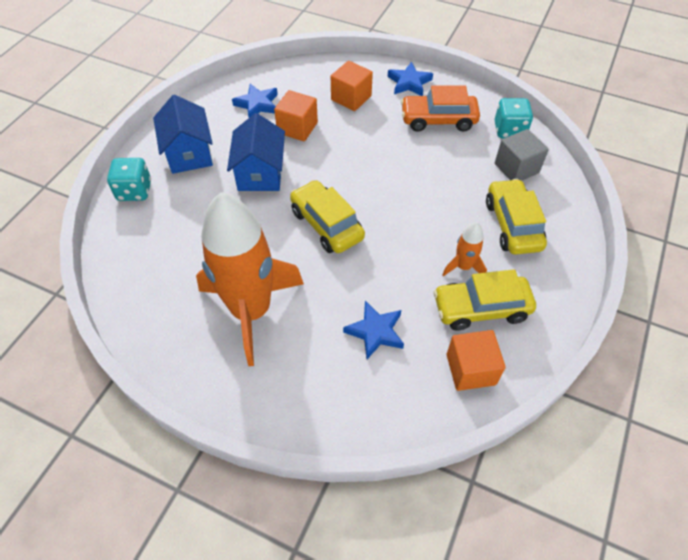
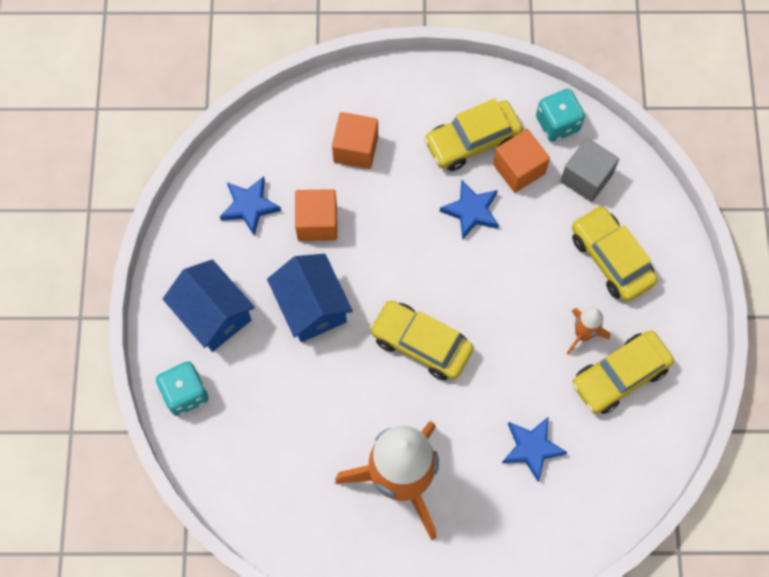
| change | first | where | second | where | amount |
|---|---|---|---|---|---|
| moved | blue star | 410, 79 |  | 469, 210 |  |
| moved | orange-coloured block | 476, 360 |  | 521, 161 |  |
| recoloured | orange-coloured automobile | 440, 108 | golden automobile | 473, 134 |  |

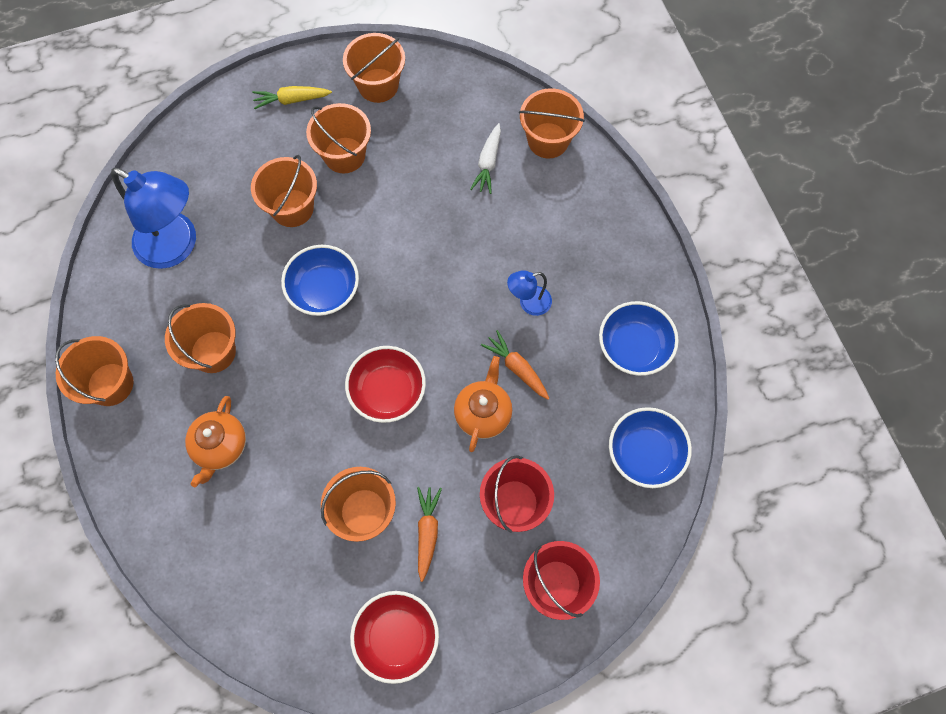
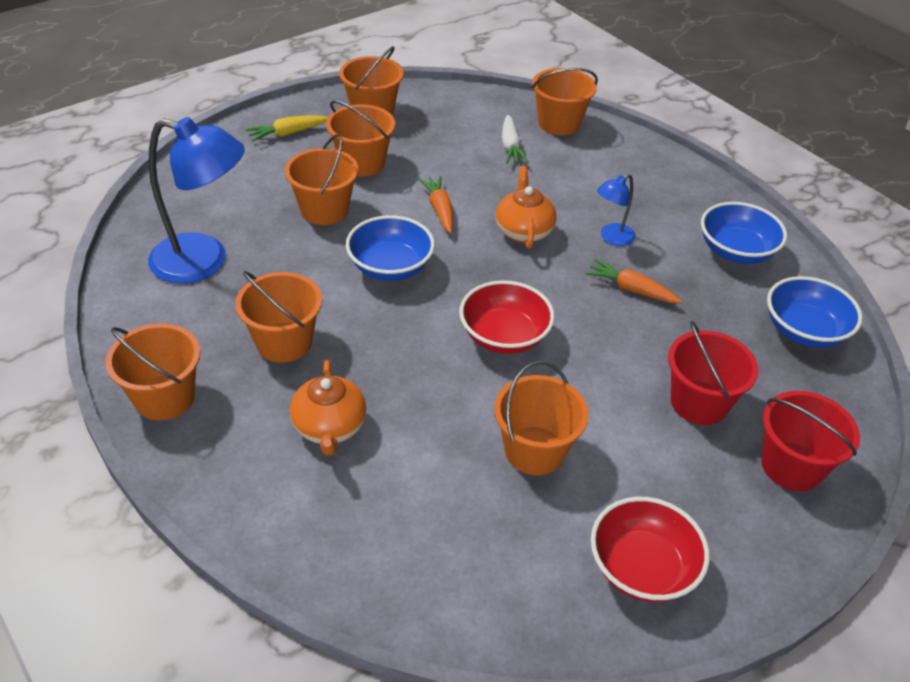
| change | first | where | second | where | amount |
|---|---|---|---|---|---|
| moved | orange-coloured carrot | 429, 534 |  | 435, 205 |  |
| moved | orange-coloured teapot | 483, 404 |  | 526, 207 |  |

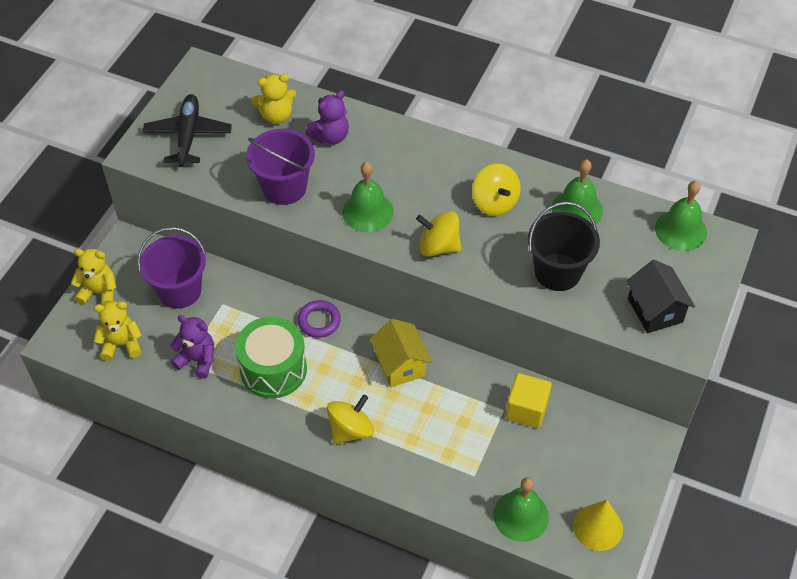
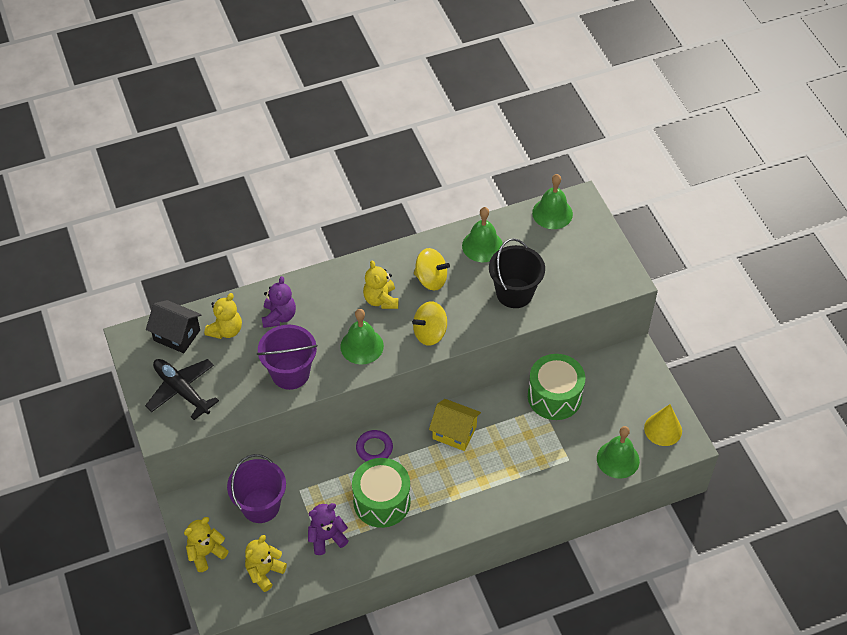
| change | first | where | second | where | amount |
|---|---|---|---|---|---|
| removed | golden toy top | 350, 419 |  |  |  |
| added |  |  | golden teddy | 380, 284 |  |
| moved | jet-black cottage | 660, 296 |  | 174, 326 |  |
| replaced | golden block | 528, 400 | emerald drum | 556, 387 |  |

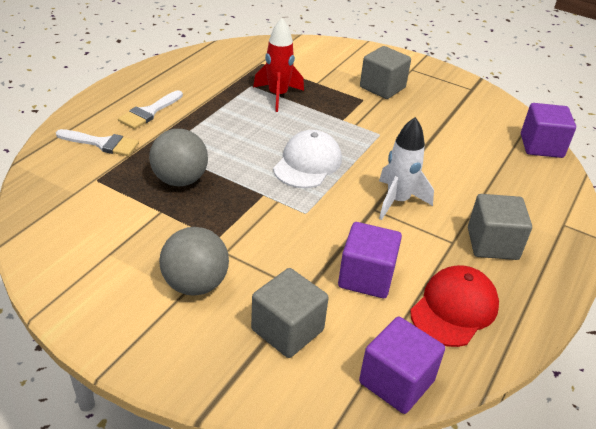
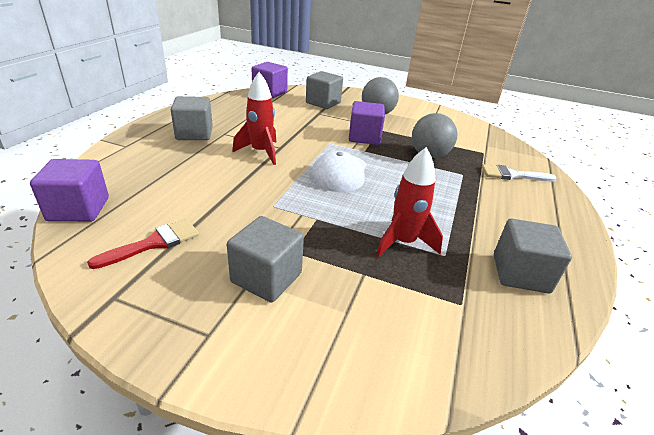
| change | first | where | second | where | amount |
|---|---|---|---|---|---|
| removed | white paint brush | 150, 109 |  |  |  |
| removed | crimson cap | 454, 306 |  |  |  |
| added |  |  | crimson paint brush | 143, 244 |  |
| added |  |  | grey block | 533, 256 |  |
| moved | purple block | 370, 260 |  | 367, 123 |  |
| recoloured | white rocket | 406, 168 | crimson rocket | 254, 118 |  |

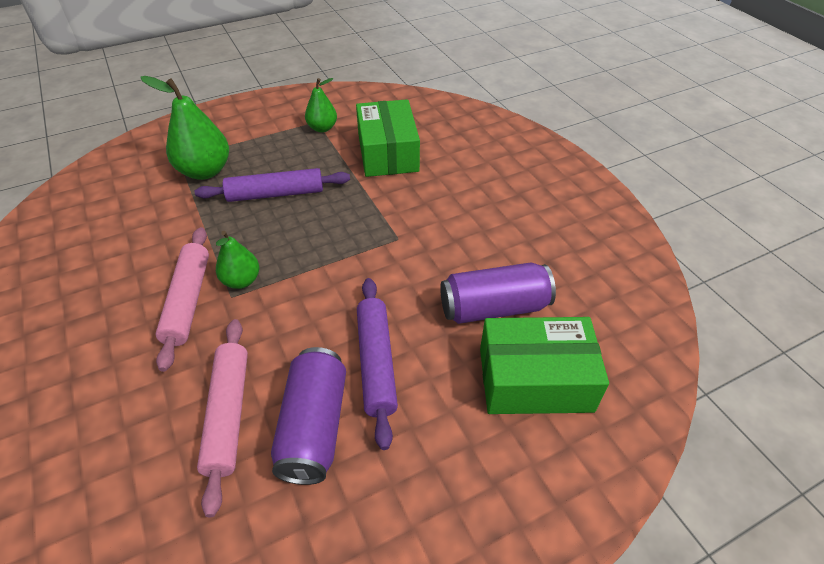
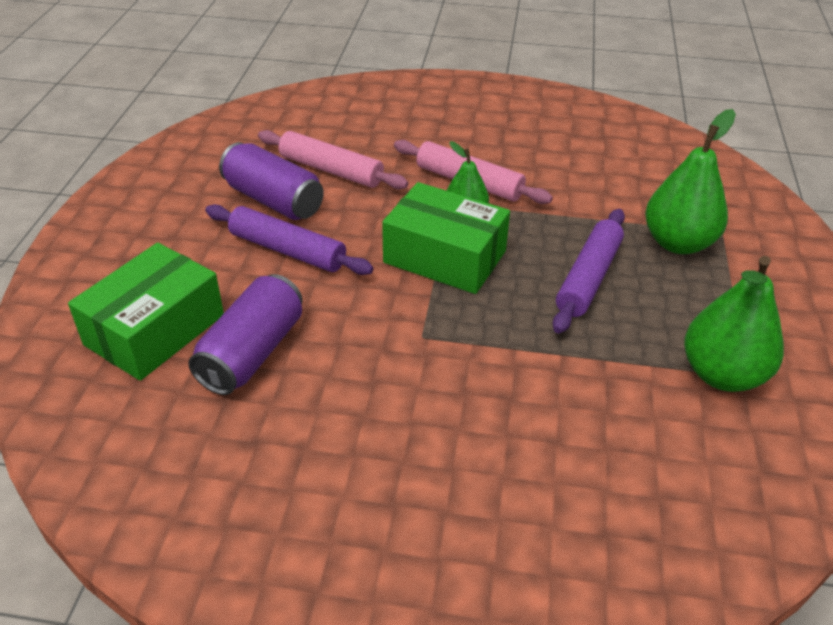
| change | first | where | second | where | amount |
|---|---|---|---|---|---|
| moved | emerald box | 388, 138 |  | 446, 238 |  |
| resized | emerald toy pear | 321, 105 |  | 734, 324 | x1.69 |

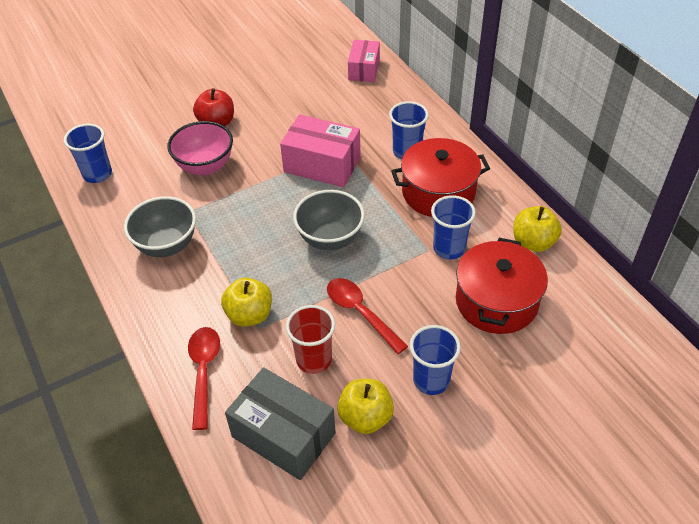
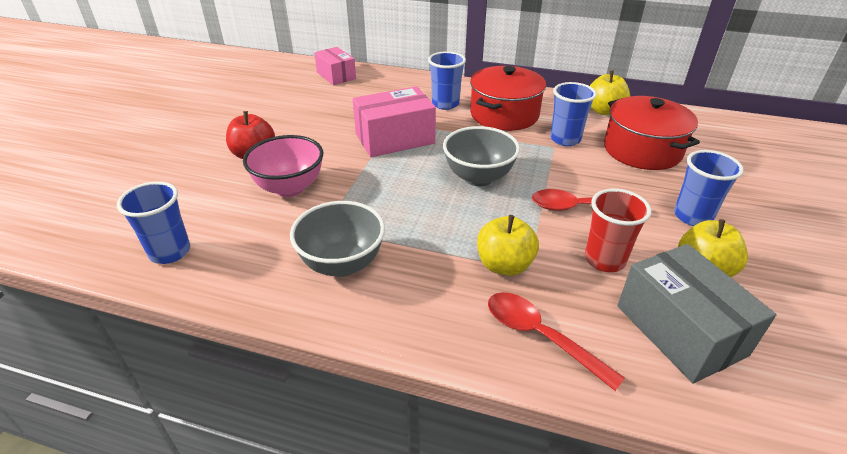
| change | first | where | second | where | amount |
|---|---|---|---|---|---|
| turned | grey box | 280, 423 |  | 697, 314 | 75 degrees clockwise |

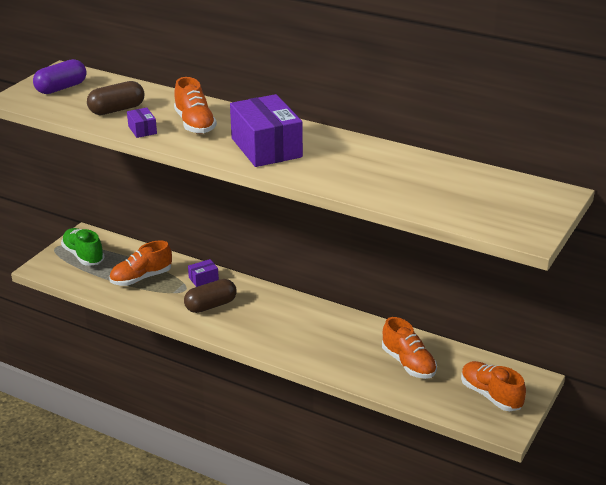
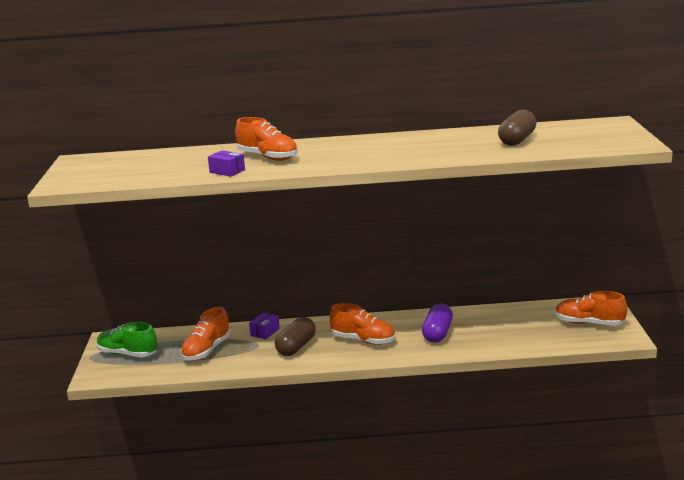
| change | first | where | second | where | amount |
|---|---|---|---|---|---|
| removed | purple box | 266, 130 |  |  |  |
| moved | purple capsule | 60, 76 |  | 437, 323 |  |
| moved | dark brown capsule | 115, 98 |  | 517, 128 |  |
| moved | orange-coloured lace-up shoe | 409, 348 |  | 362, 324 |  |

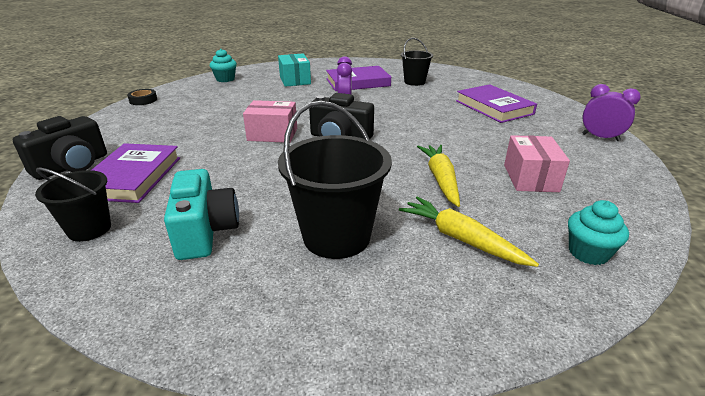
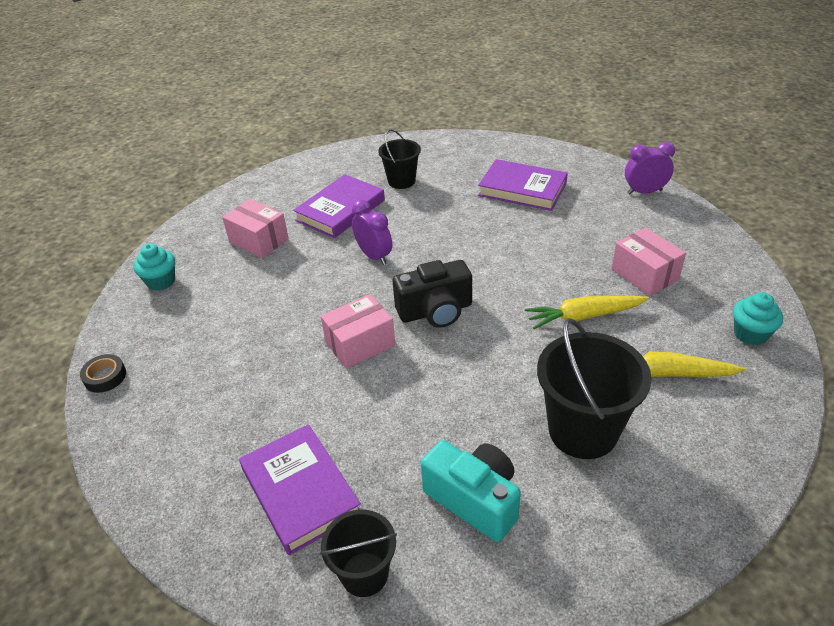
| change | first | where | second | where | amount |
|---|---|---|---|---|---|
| removed | jet-black camera | 60, 148 |  |  |  |
| recoloured | aqua box | 294, 70 | rose-pink box | 255, 228 |  |
| turned | golden carrot | 438, 176 |  | 587, 312 | 60 degrees counterclockwise |

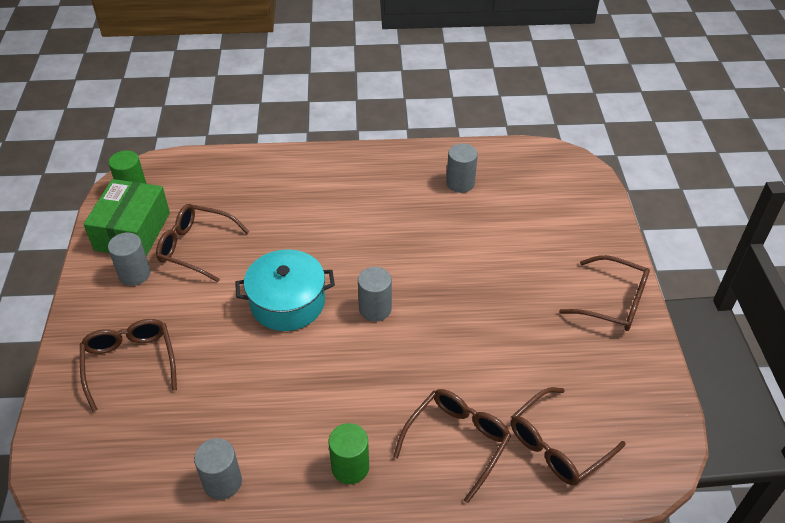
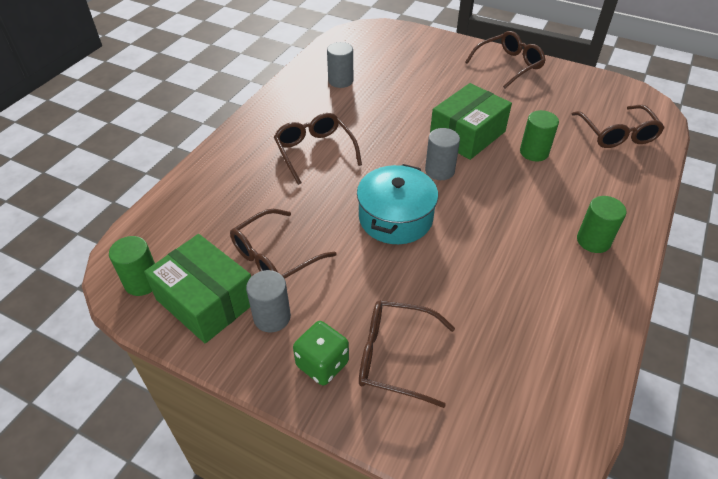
| change | first | where | second | where | amount |
|---|---|---|---|---|---|
| removed | grey cylinder | 218, 469 |  |  |  |
| added |  |  | emerald game die | 321, 353 |  |
| added |  |  | emerald box | 471, 121 |  |
| added |  |  | emerald cylinder | 539, 135 |  |
| moved | dark brown glasses | 452, 446 |  | 318, 149 |  |

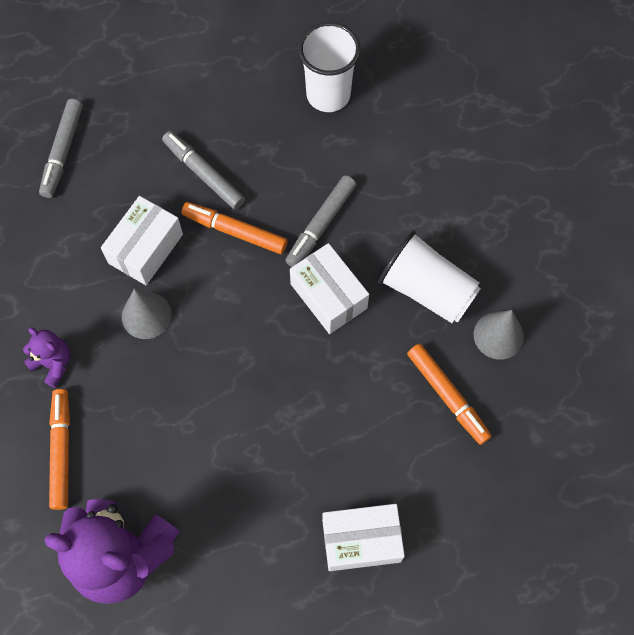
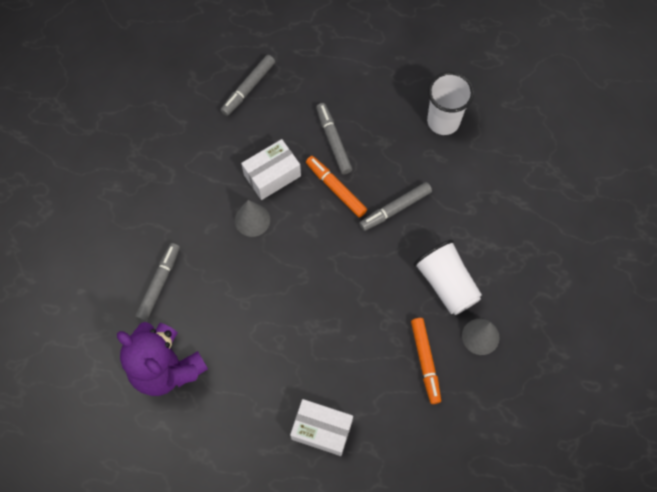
| change | first | where | second | where | amount |
|---|---|---|---|---|---|
| removed | purple teddy | 46, 357 |  |  |  |
| removed | white box | 329, 288 |  |  |  |
| recoloured | orange-coloured marker | 59, 449 | grey marker | 157, 282 |  |

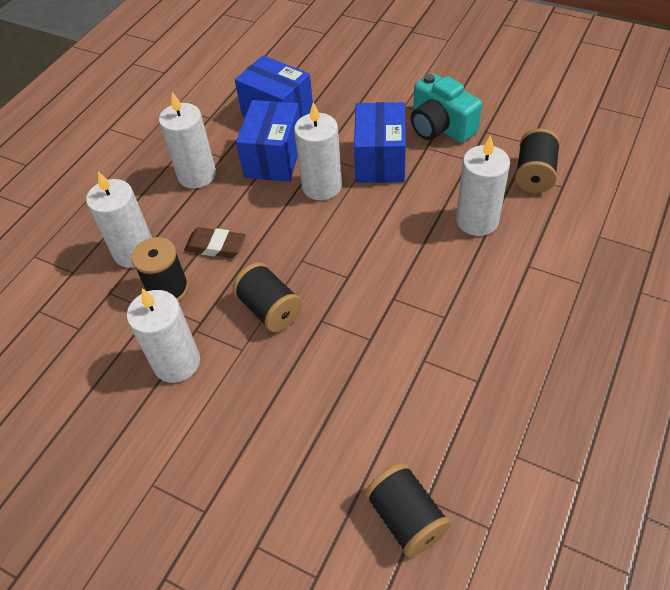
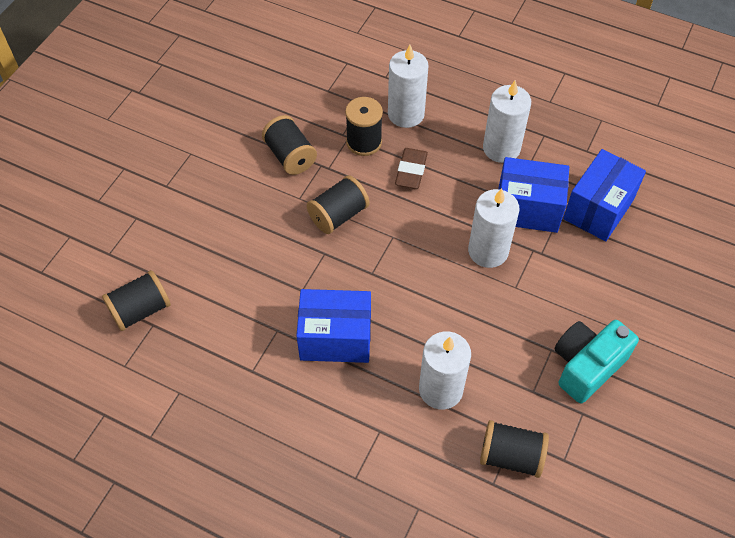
| change | first | where | second | where | amount |
|---|---|---|---|---|---|
| moved | blue box | 380, 142 |  | 333, 326 |  |
| replaced | white pillar candle | 163, 335 | jet-black reel of thread | 289, 145 |  |

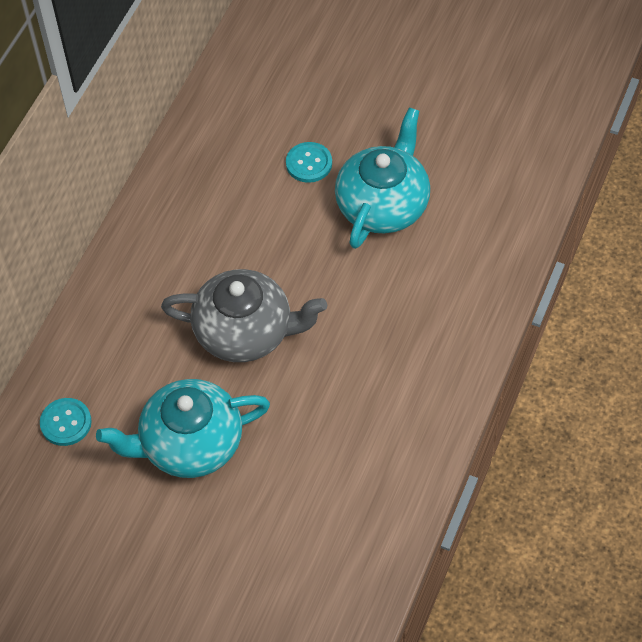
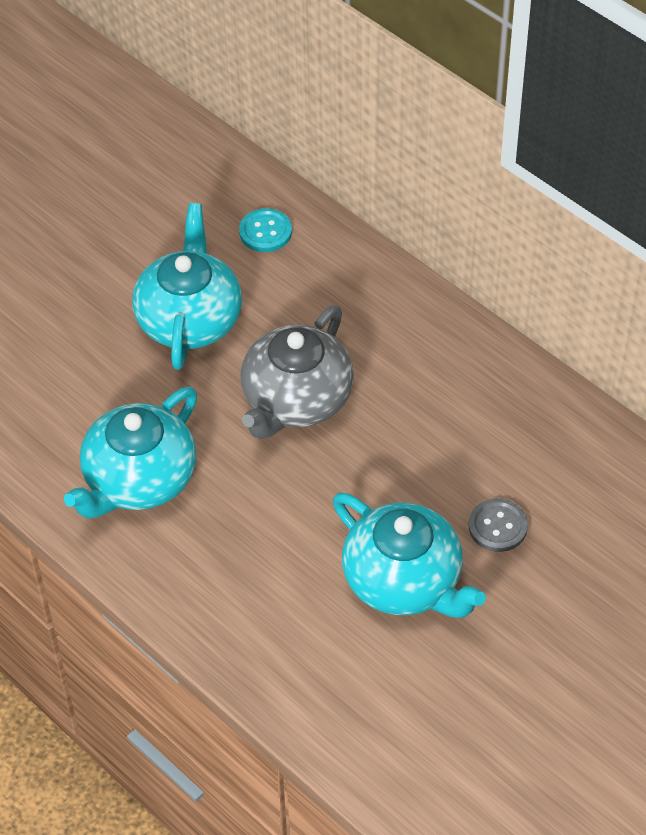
| change | first | where | second | where | amount |
|---|---|---|---|---|---|
| added |  |  | aqua teapot | 130, 453 |  |
| recoloured | aqua shirt button | 309, 162 | grey shirt button | 498, 525 |  |

